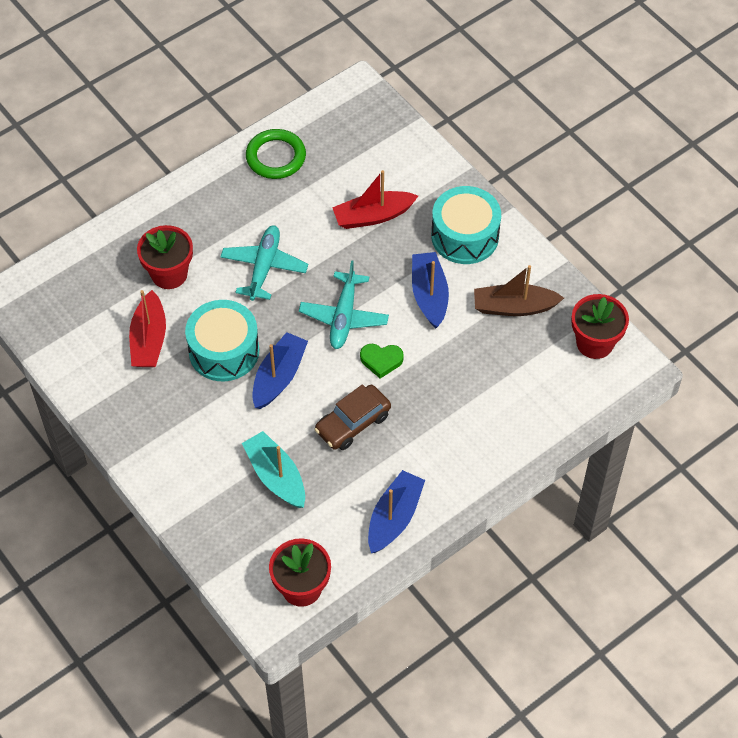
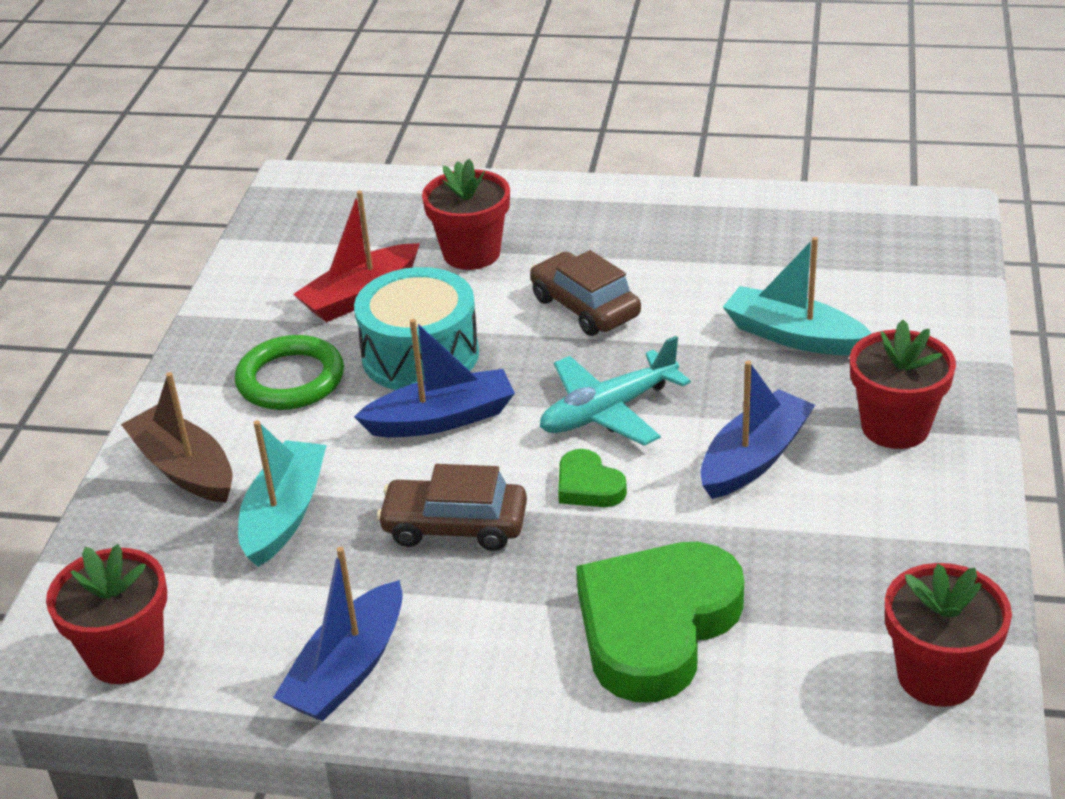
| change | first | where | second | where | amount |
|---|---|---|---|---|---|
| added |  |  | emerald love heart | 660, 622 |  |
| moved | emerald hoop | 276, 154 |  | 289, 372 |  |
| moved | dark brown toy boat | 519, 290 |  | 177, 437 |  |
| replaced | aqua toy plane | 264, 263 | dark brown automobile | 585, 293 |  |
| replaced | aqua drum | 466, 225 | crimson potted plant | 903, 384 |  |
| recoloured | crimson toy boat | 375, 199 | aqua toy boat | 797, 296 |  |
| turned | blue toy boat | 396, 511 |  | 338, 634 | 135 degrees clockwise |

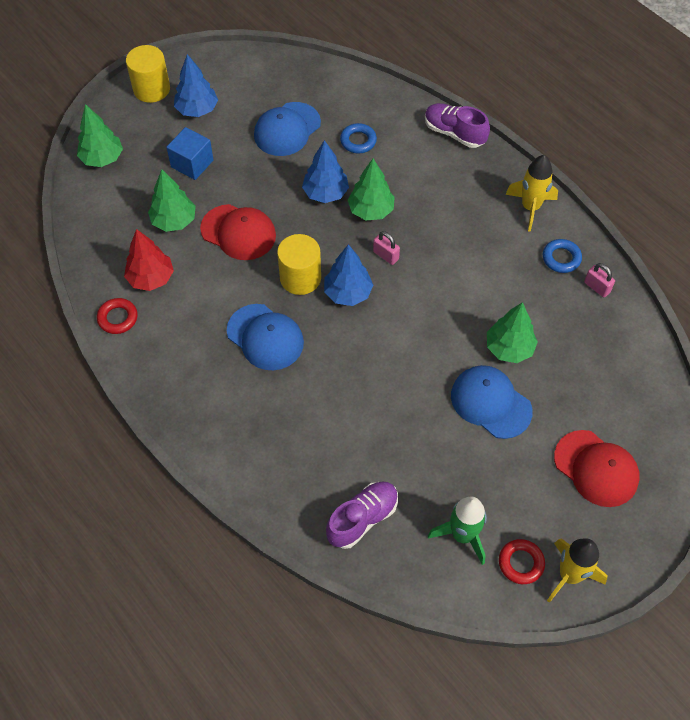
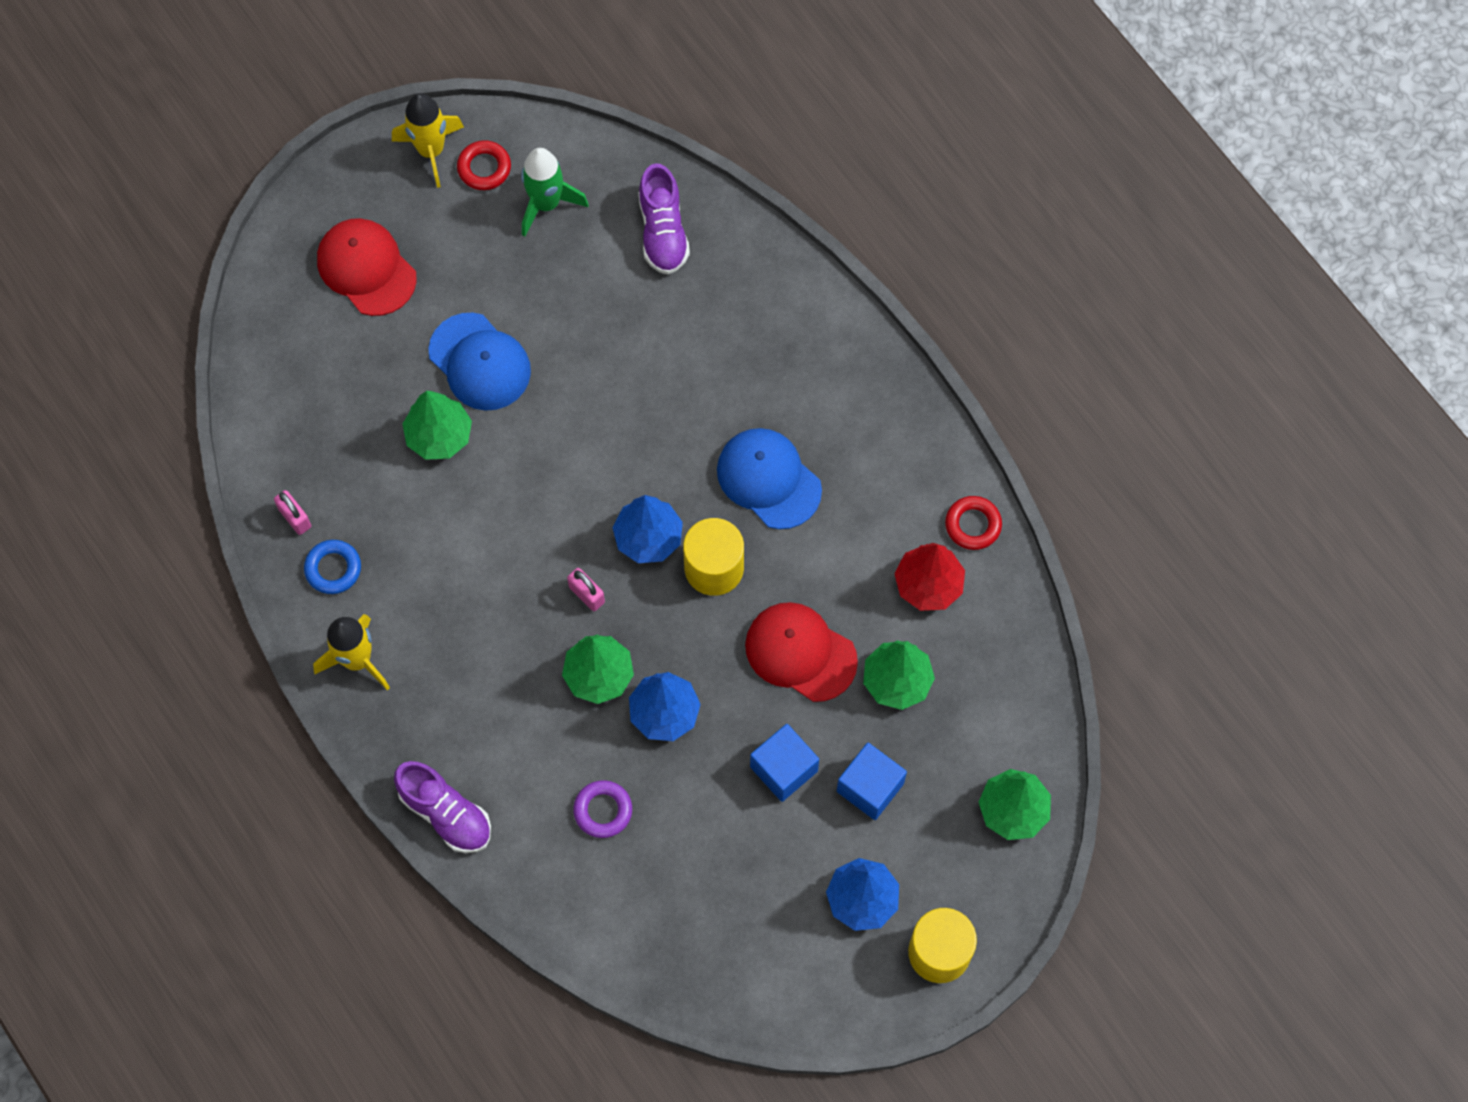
| change | first | where | second | where | amount |
|---|---|---|---|---|---|
| removed | blue cap | 287, 129 |  |  |  |
| added |  |  | blue block | 784, 763 |  |
| recoloured | blue hoop | 358, 138 | purple hoop | 602, 809 |  |
| turned | purple lace-up shoe | 362, 515 |  | 664, 218 | 60 degrees counterclockwise |

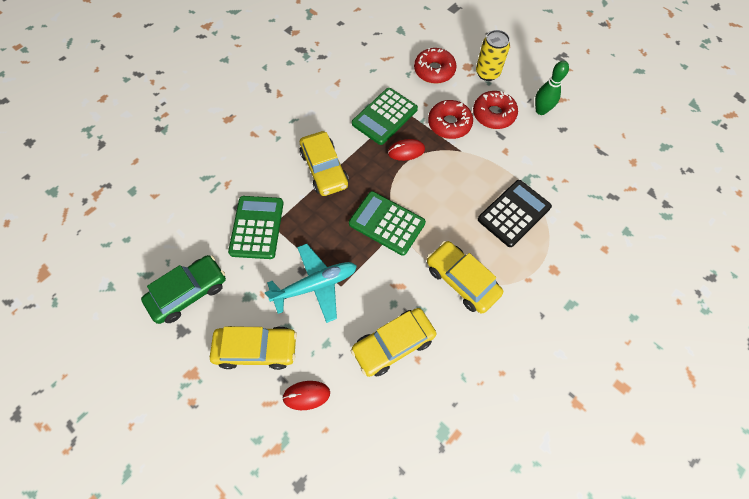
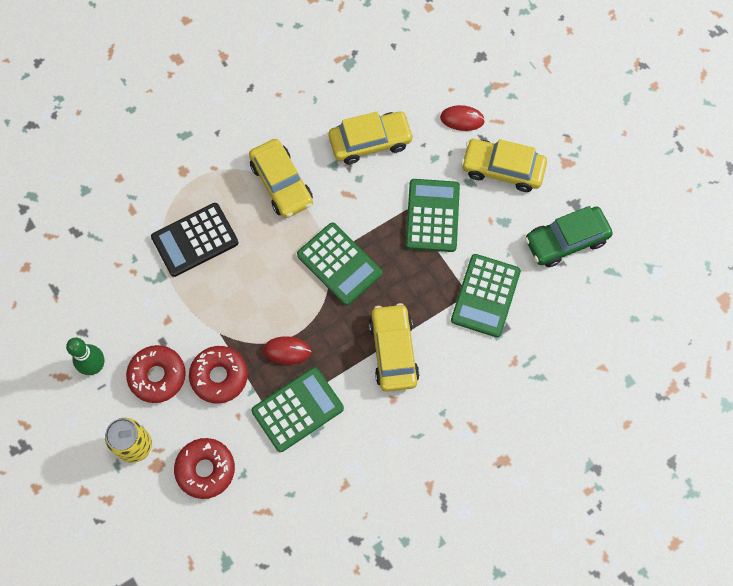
| change | first | where | second | where | amount |
|---|---|---|---|---|---|
| replaced | aqua toy plane | 311, 283 | emerald pocket calculator | 433, 215 |  |

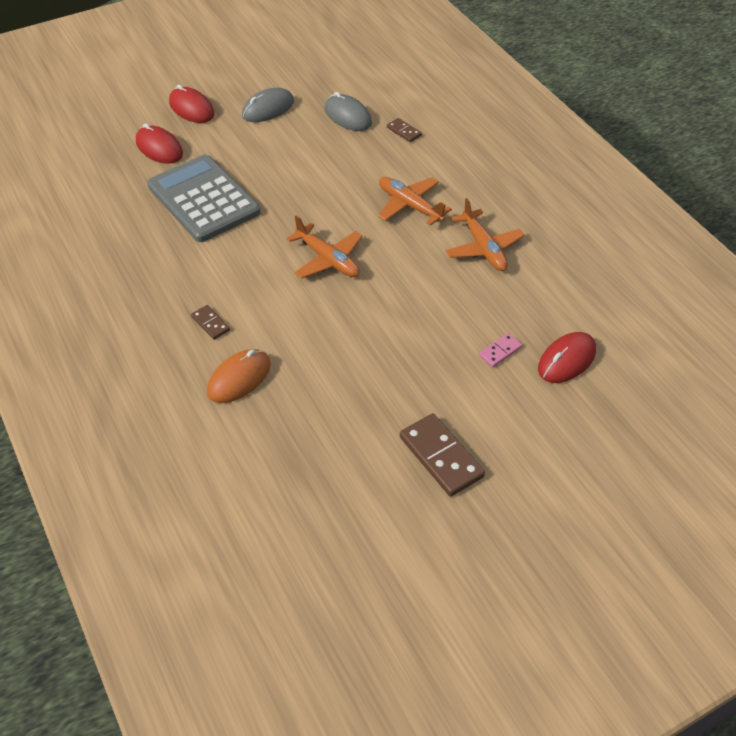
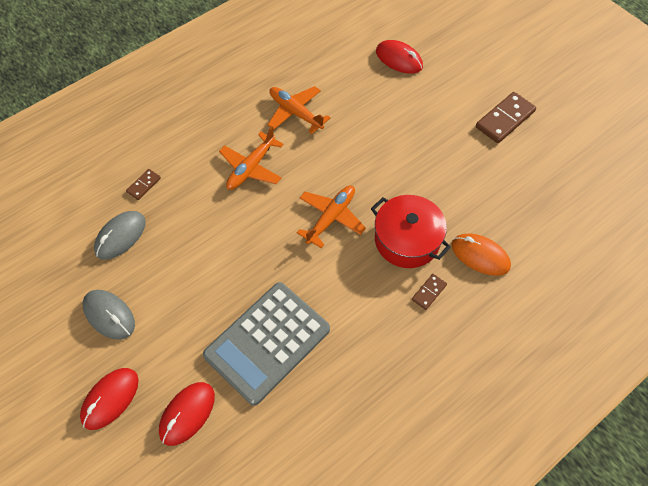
| change | first | where | second | where | amount |
|---|---|---|---|---|---|
| removed | rose-pink domino | 500, 350 |  |  |  |
| added |  |  | crimson stockpot | 411, 231 |  |
| turned | orange-coloured toy plane | 485, 234 |  | 299, 110 | 105 degrees counterclockwise |

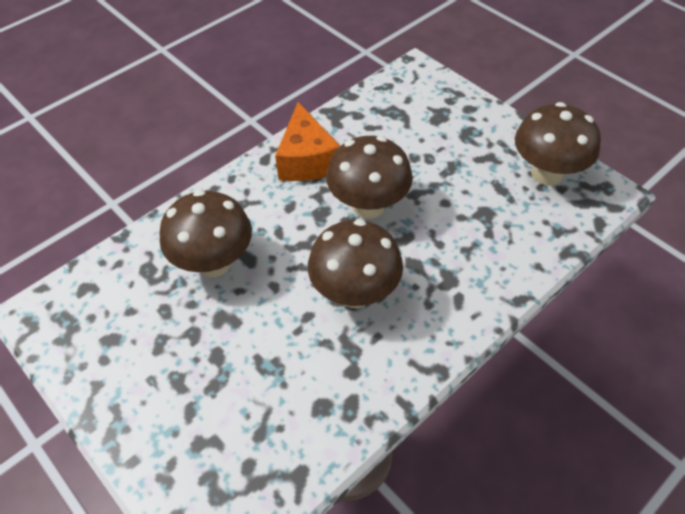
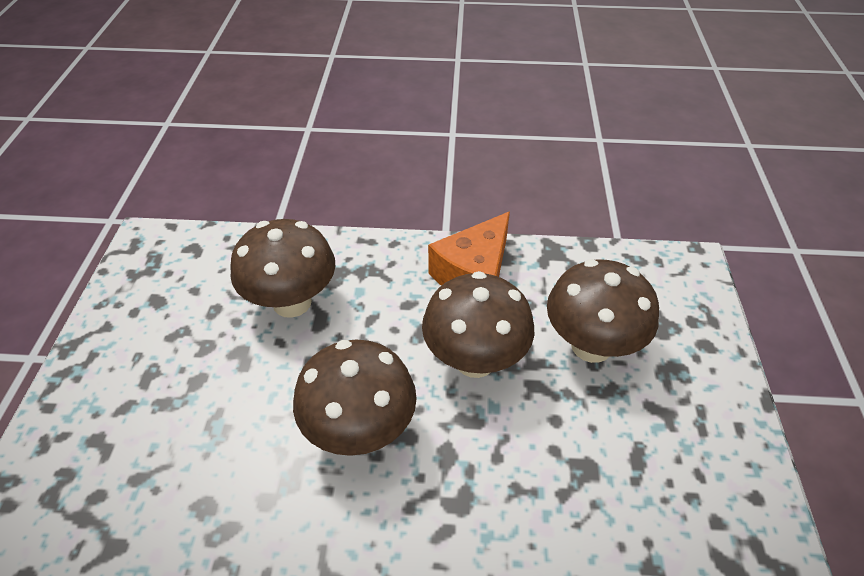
| change | first | where | second | where | amount |
|---|---|---|---|---|---|
| moved | dark brown mushroom | 558, 143 |  | 603, 311 |  |

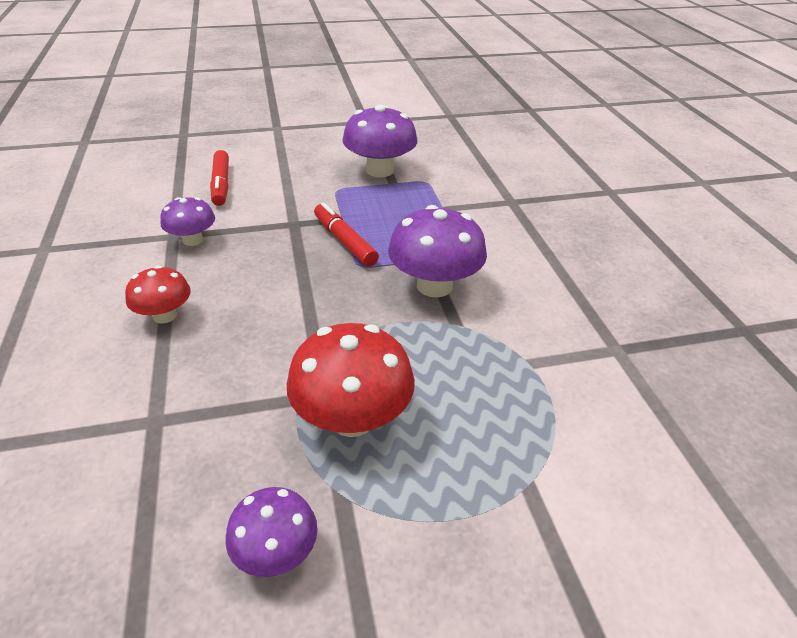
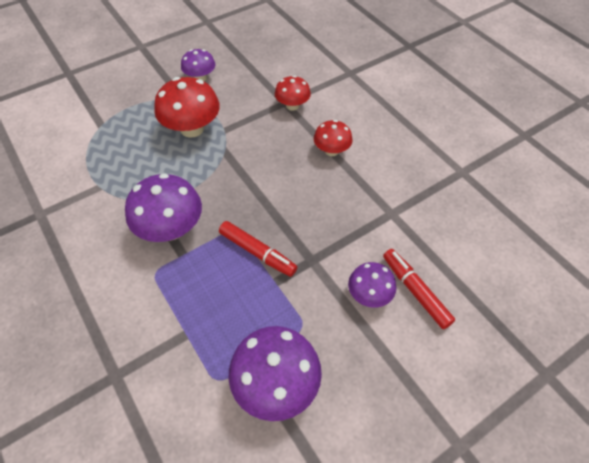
| change | first | where | second | where | amount |
|---|---|---|---|---|---|
| added |  |  | crimson mushroom | 293, 93 |  |
| moved | purple mushroom | 188, 221 |  | 372, 285 |  |

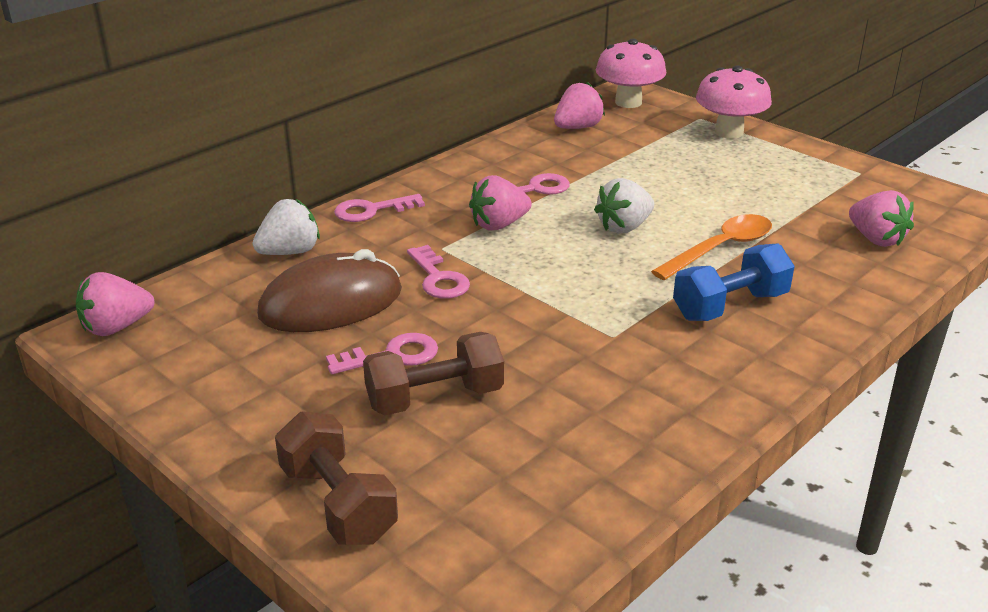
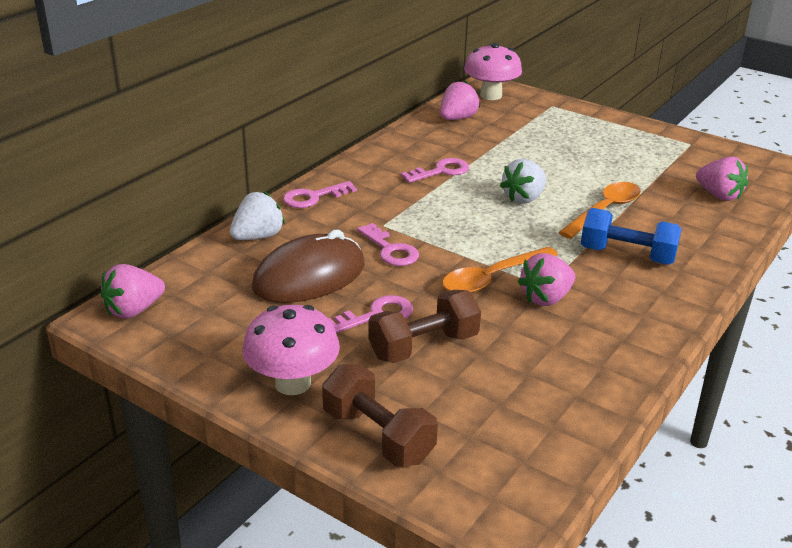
| change | first | where | second | where | amount |
|---|---|---|---|---|---|
| added |  |  | orange-coloured teaspoon | 500, 270 |  |
| moved | rose-pink strawberry | 500, 202 |  | 546, 279 |  |
| moved | rose-pink mushroom | 734, 102 |  | 291, 350 |  |
| turned | blue dumbbell | 734, 282 |  | 631, 236 | 60 degrees clockwise |

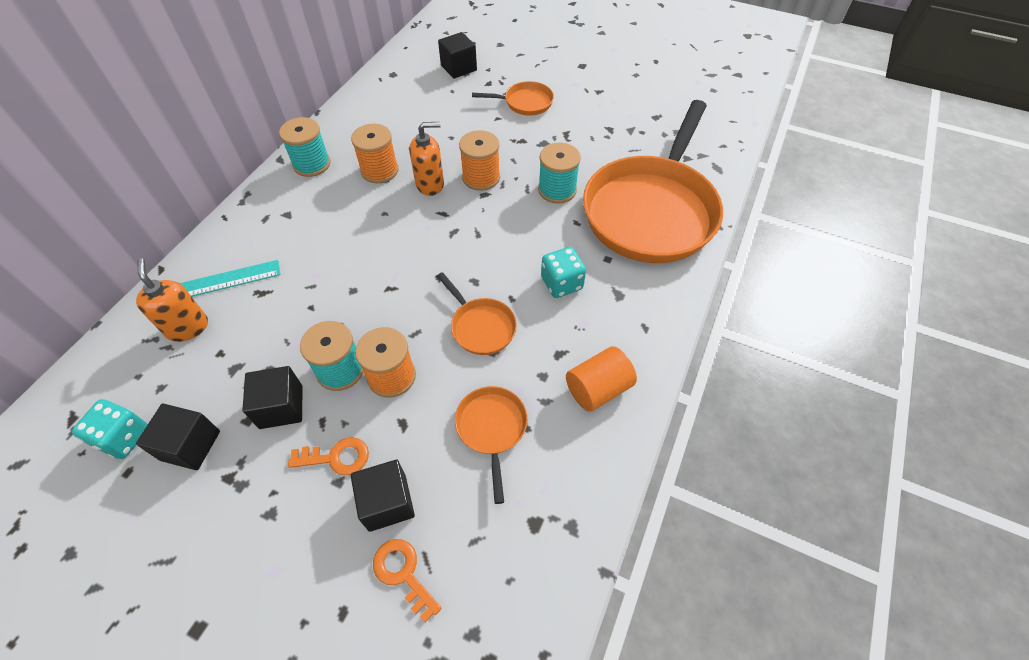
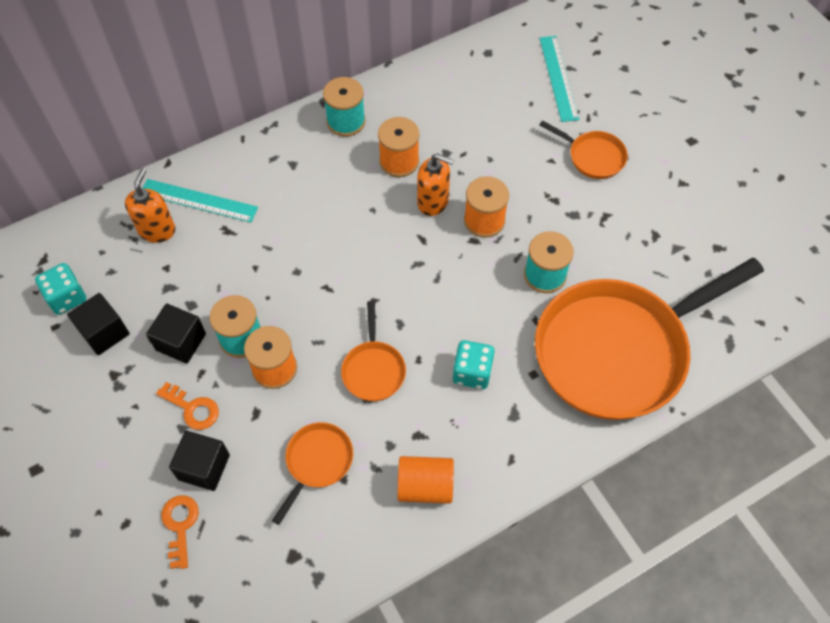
| change | first | where | second | where | amount |
|---|---|---|---|---|---|
| replaced | jet-black block | 457, 55 | aqua ruler | 559, 79 |  |

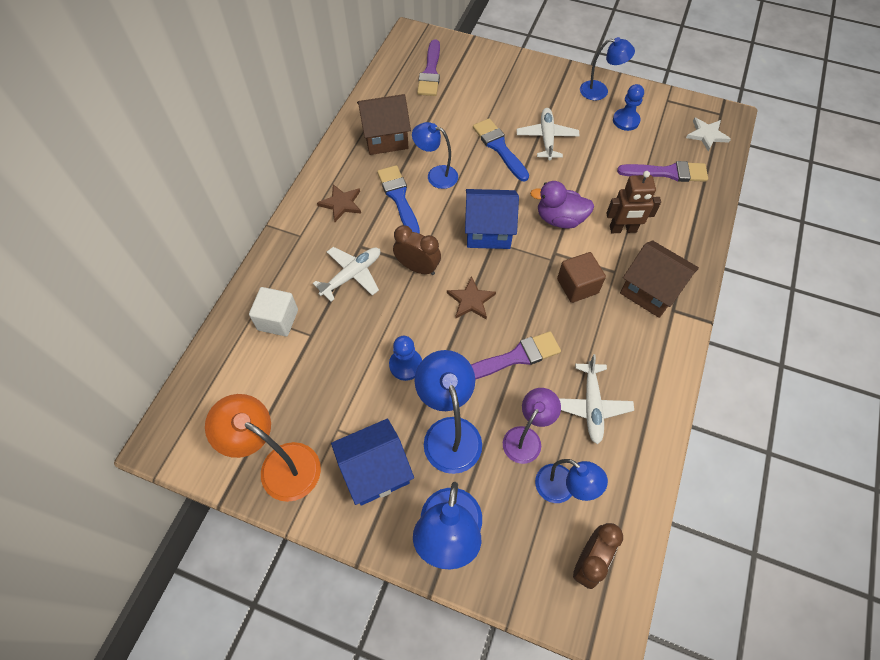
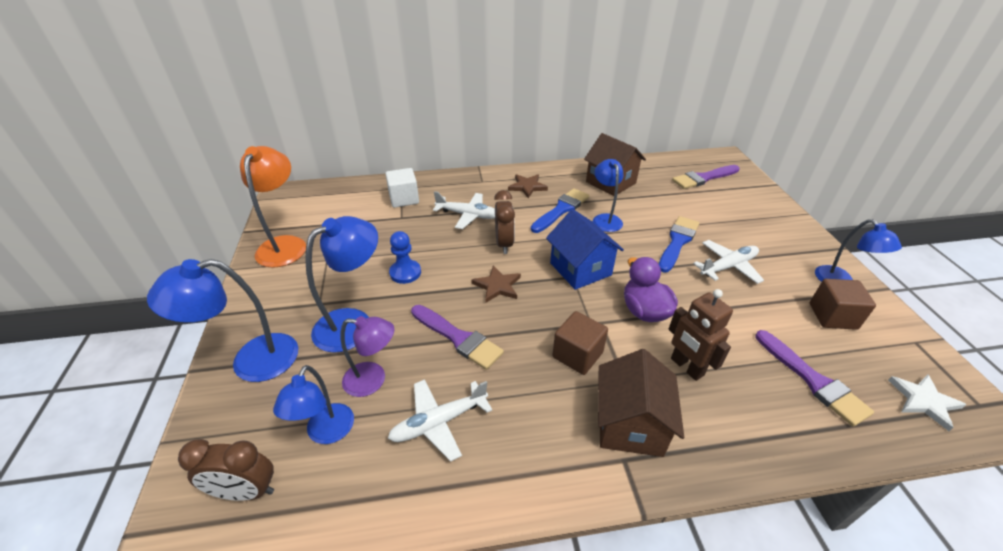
| change | first | where | second | where | amount |
|---|---|---|---|---|---|
| removed | blue cottage | 372, 462 |  |  |  |
| replaced | blue chess pawn | 628, 107 | dark brown block | 843, 304 |  |

